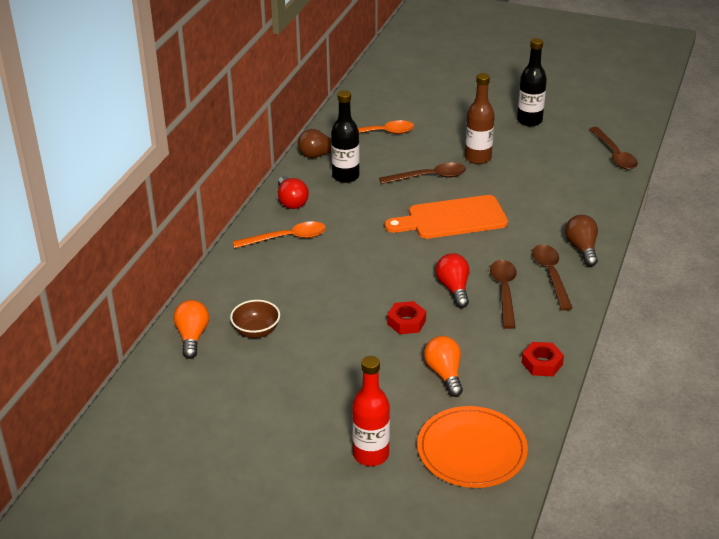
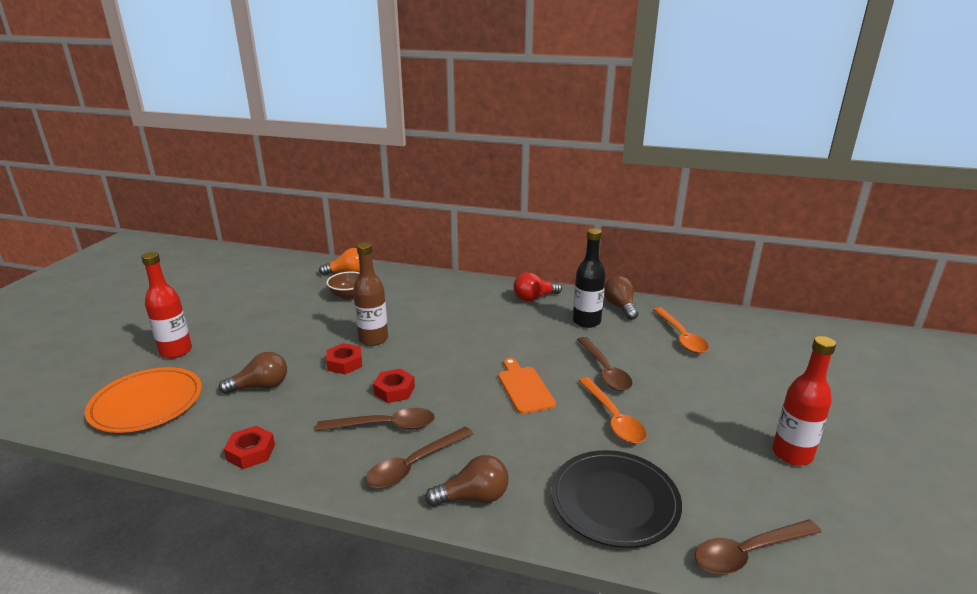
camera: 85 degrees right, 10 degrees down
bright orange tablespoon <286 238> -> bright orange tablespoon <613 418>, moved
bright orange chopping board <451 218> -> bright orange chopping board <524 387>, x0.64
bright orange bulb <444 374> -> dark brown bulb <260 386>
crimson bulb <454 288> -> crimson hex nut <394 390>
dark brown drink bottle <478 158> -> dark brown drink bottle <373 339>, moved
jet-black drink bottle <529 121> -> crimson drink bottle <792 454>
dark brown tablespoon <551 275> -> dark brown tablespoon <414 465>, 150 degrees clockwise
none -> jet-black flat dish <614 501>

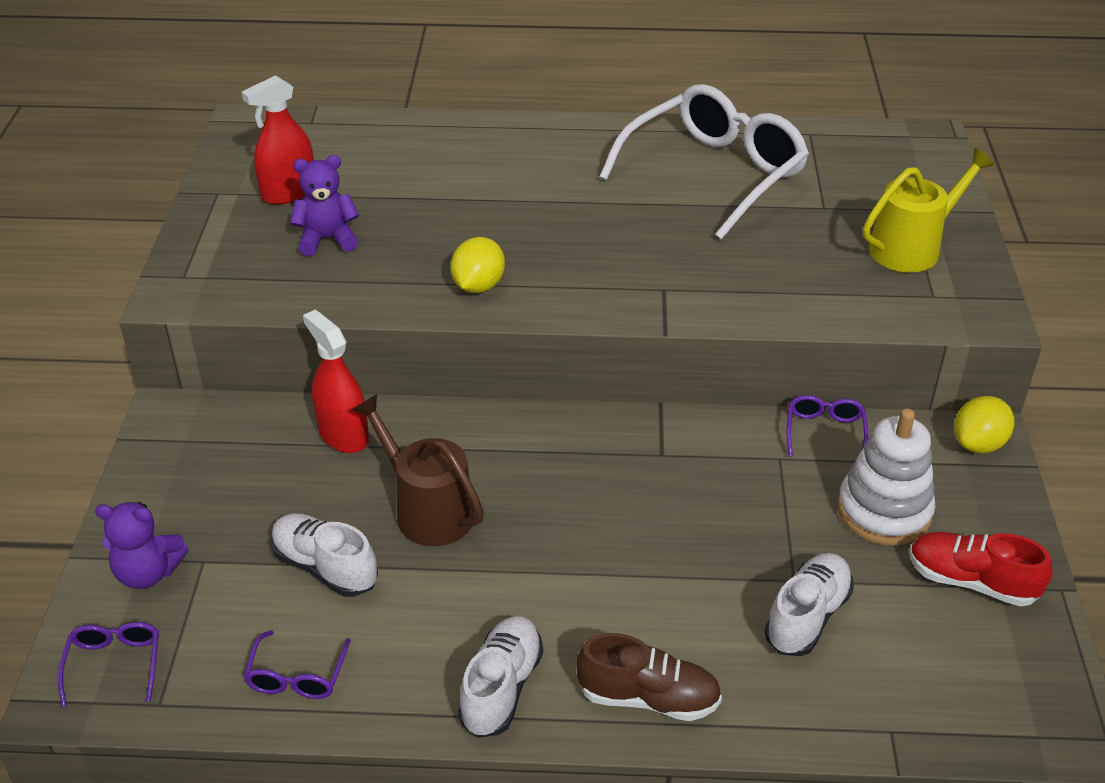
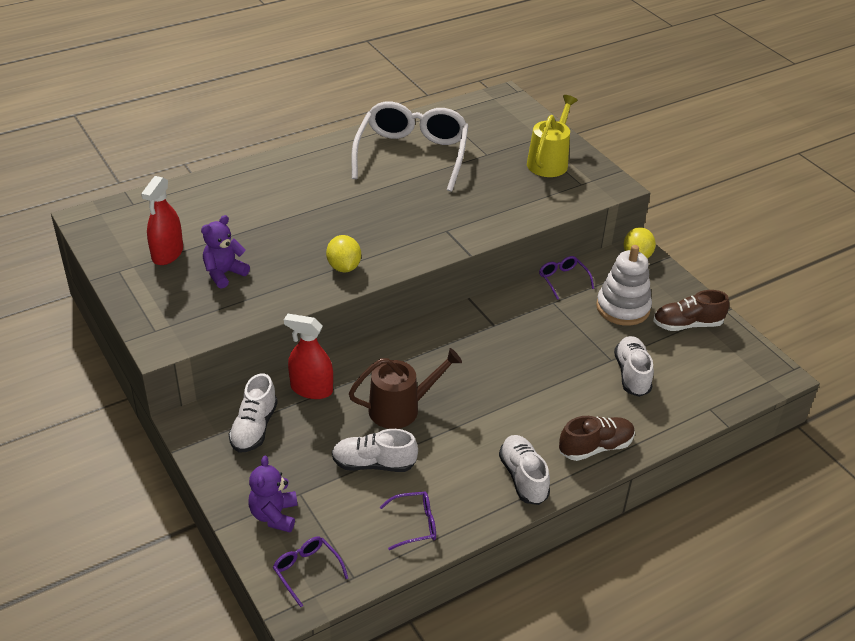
camera: 35 degrees left, 0 degrees up
violet teddy bear <148 573> -> violet teddy bear <274 515>, 120 degrees clockwise
violet spectacles <297 675> -> violet spectacles <414 524>, 75 degrees counterclockwise
dark brown sprinkling can <428 510> -> dark brown sprinkling can <400 408>, 150 degrees clockwise
crimson shoe <971 581> -> dark brown shoe <687 324>
none -> pure white shoe <254 428>

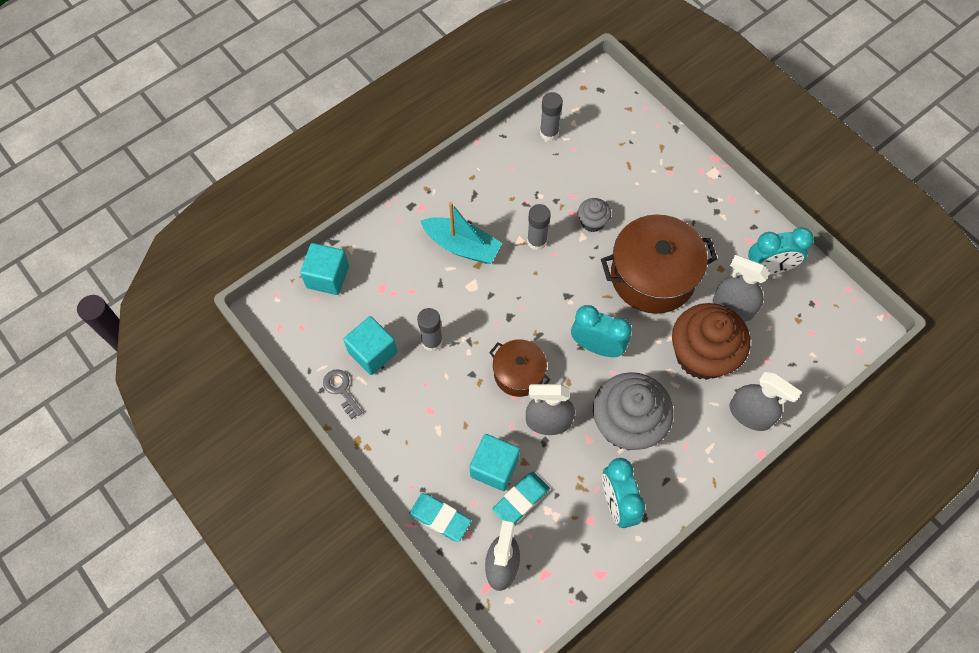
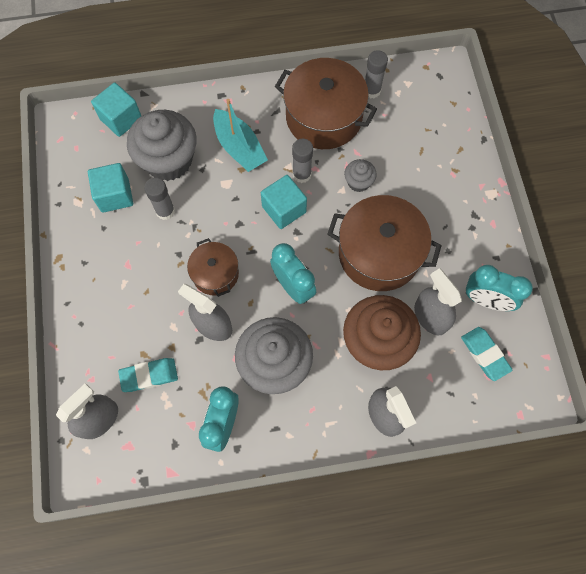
camera: 30 degrees right, 5 degrees up
ash-grey latchkey <341 390> -> none
aqua gum eraser <440 518> -> aqua gum eraser <485 354>, moved
aqua solid cube <494 467> -> aqua solid cube <284 209>, moved
none -> ash-grey muffin <168 160>
none -> dark brown pot <324 117>

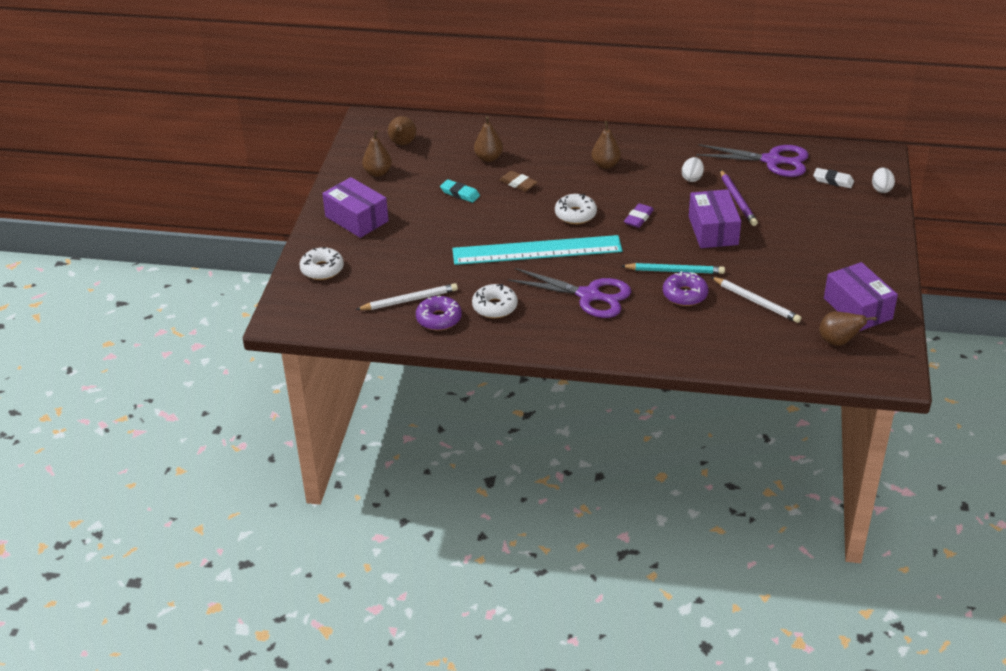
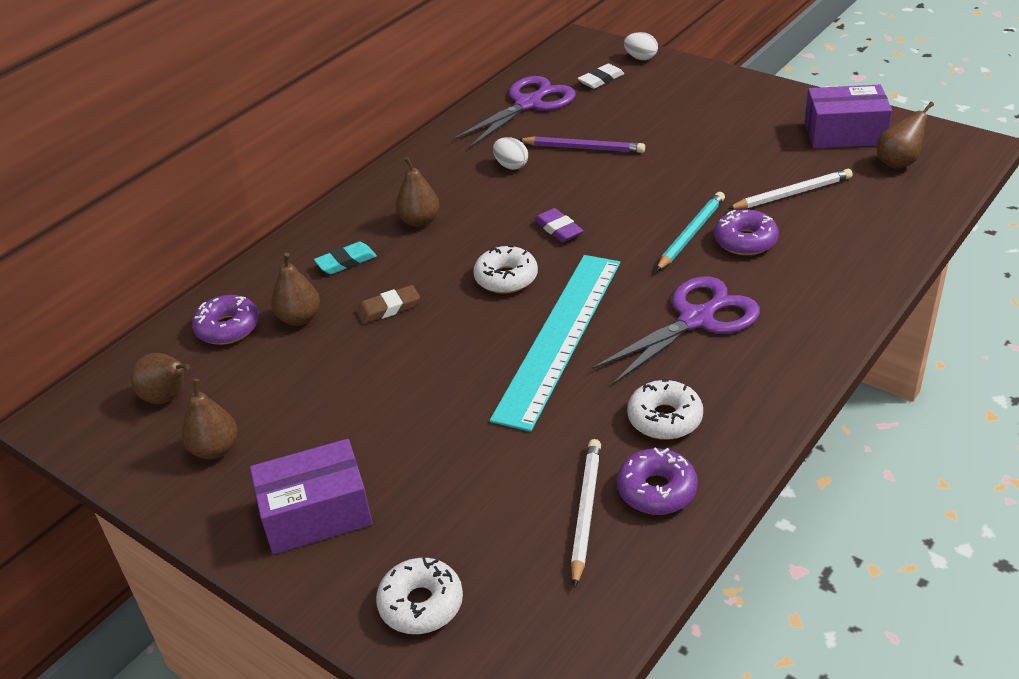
camera: 60 degrees left, 0 degrees up
aqua gum eraser <460 193> -> aqua gum eraser <346 262>, moved
violet parcel <713 230> -> none
none -> violet glazed donut <228 328>

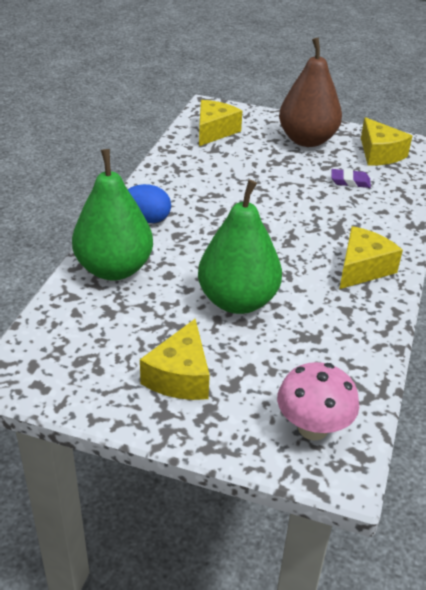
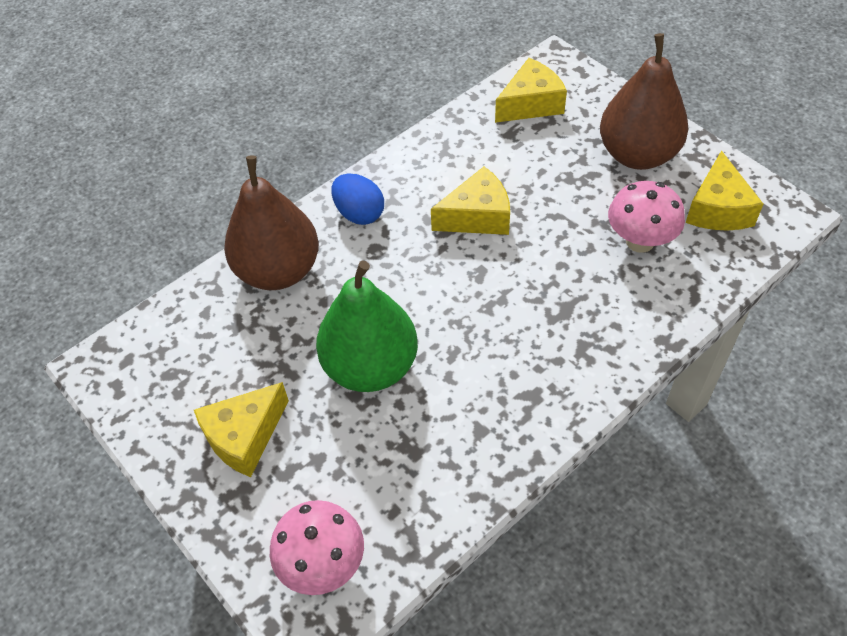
camera: 35 degrees right, 15 degrees up
green toy pear <114 269> -> dark brown toy pear <278 271>
violet gum eraser <350 181> -> rose-pink toadstool <640 241>
golden cheese <362 268> -> golden cheese <477 216>, moved

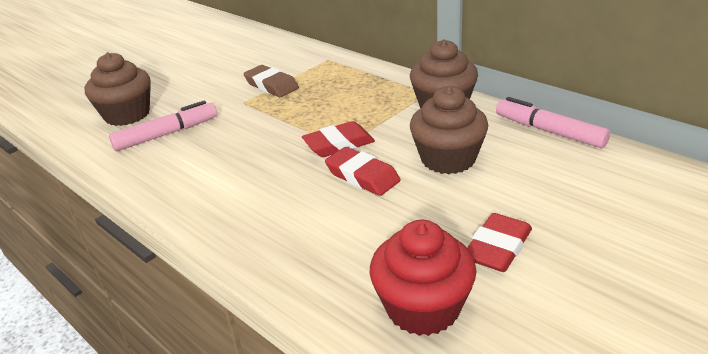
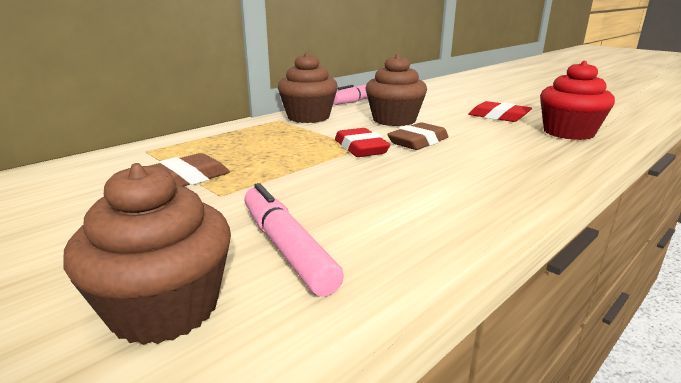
camera: 90 degrees left, 10 degrees down
crimson gum eraser <362 176> -> dark brown gum eraser <418 142>

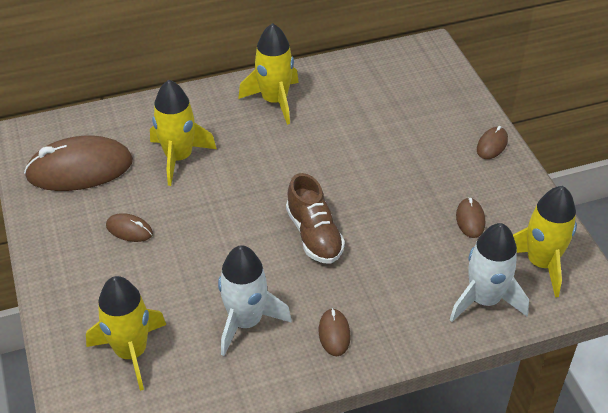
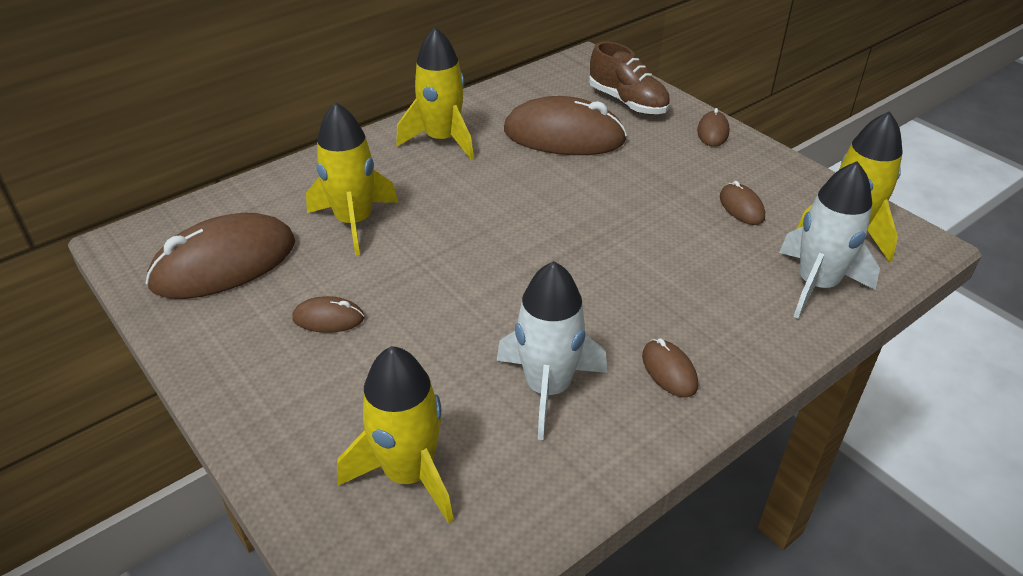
camera: 20 degrees left, 5 degrees down
dark brown shoe <314 235> -> dark brown shoe <627 102>, moved
none -> dark brown mouse <564 136>

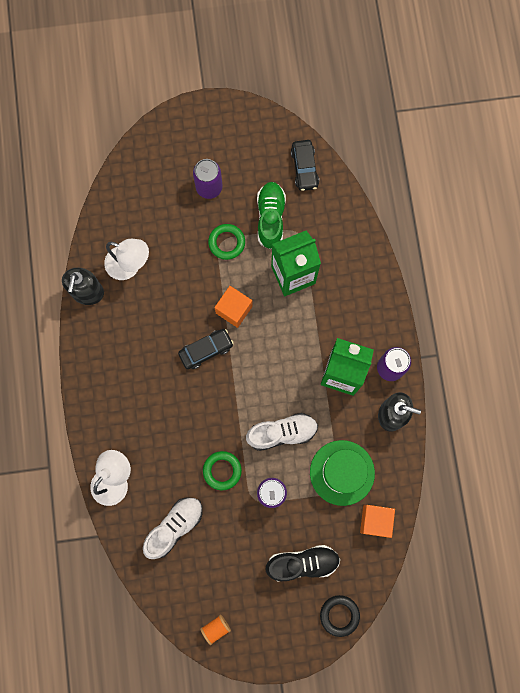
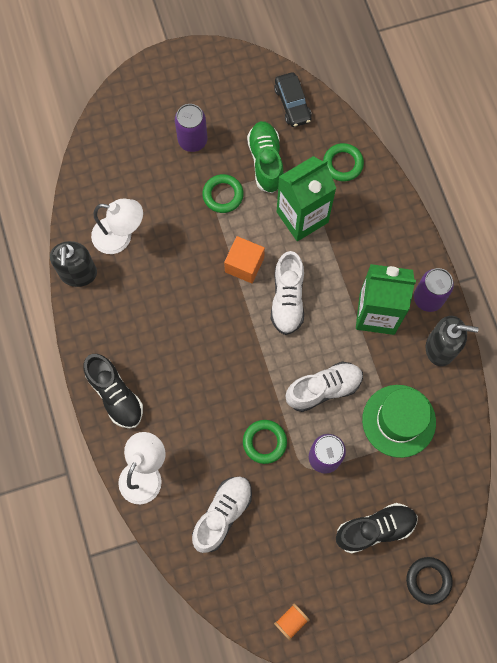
camera: 10 degrees left, 5 degrees down
jet-black car <206 350> -> none
bright orange solid cube <375 520> -> none
none -> jet-black shoe <115 395>
none -> pure white shoe <287 299>
none -> green ring <343 164>

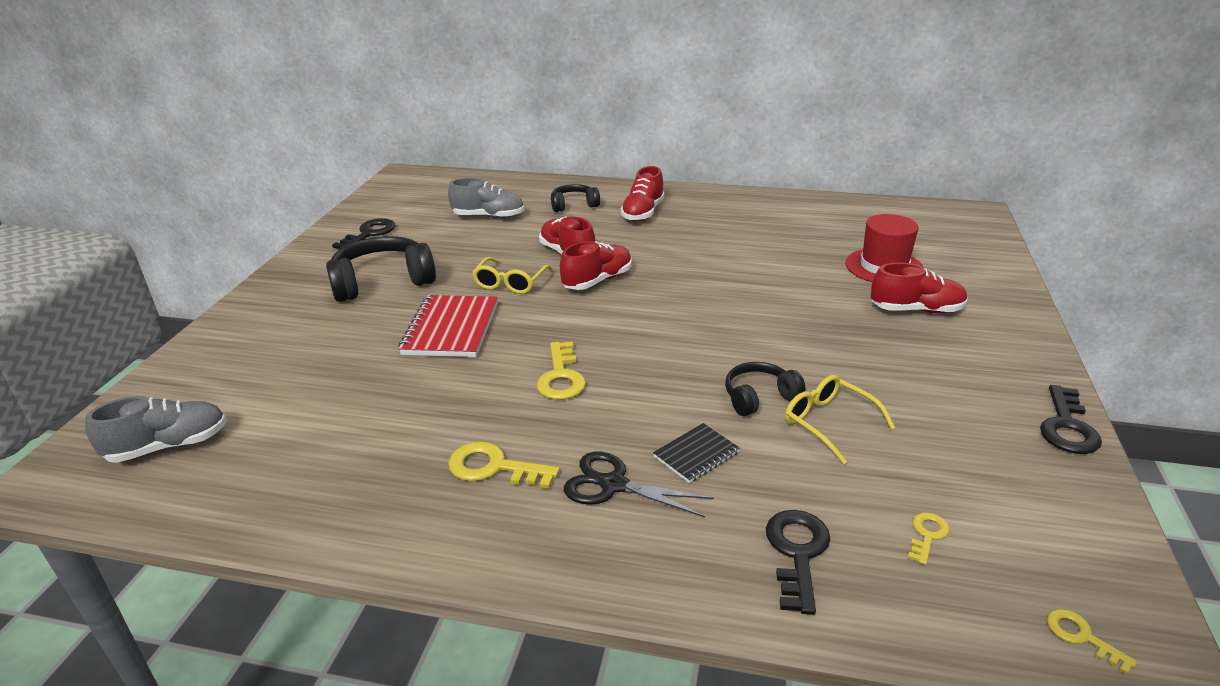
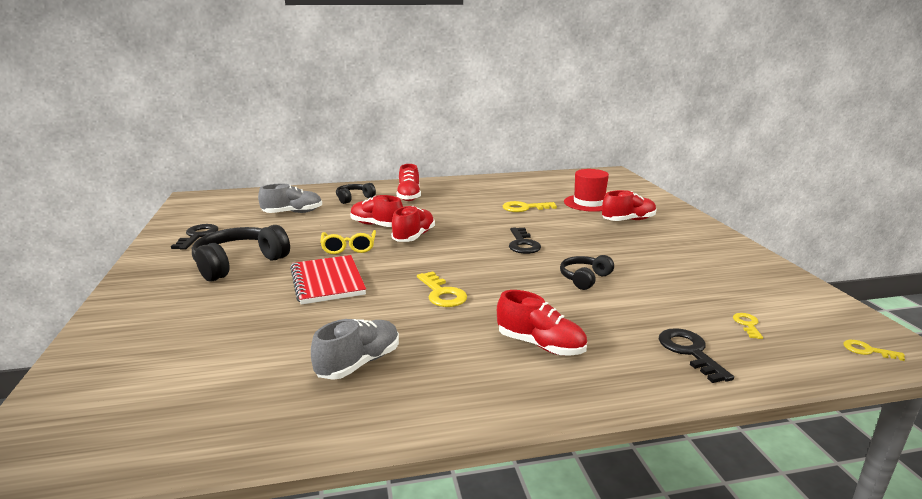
camera: 25 degrees left, 10 degrees down
ash-grey shoe <168 446> -> ash-grey shoe <359 363>, moved
golden latchkey <494 467> -> golden latchkey <524 208>, moved
jet-black shears <613 484> -> crimson shoe <540 345>
jet-black exercise book <696 455> -> none
golden spectacles <828 423> -> none
jet-black latchkey <1067 427> -> jet-black latchkey <522 244>, moved

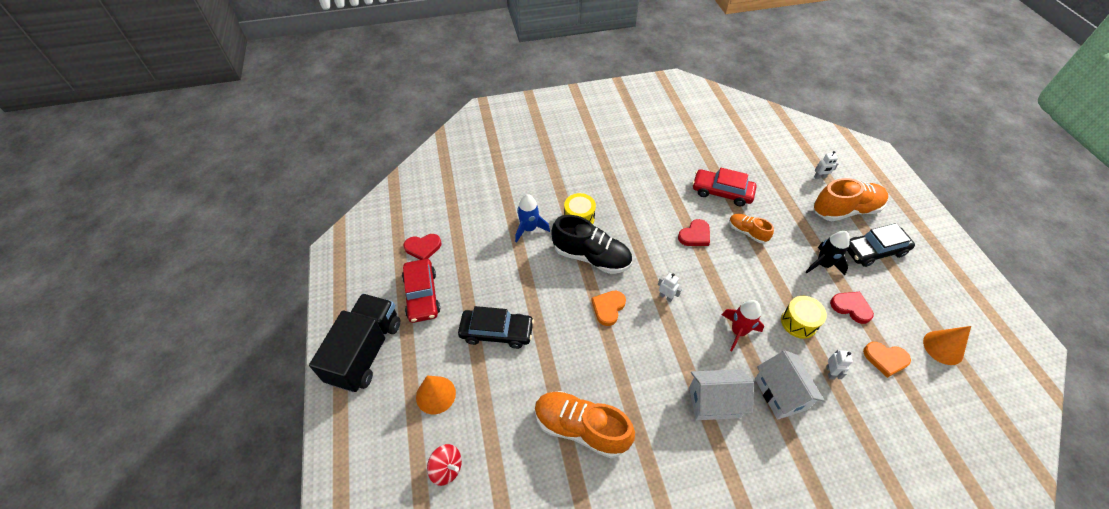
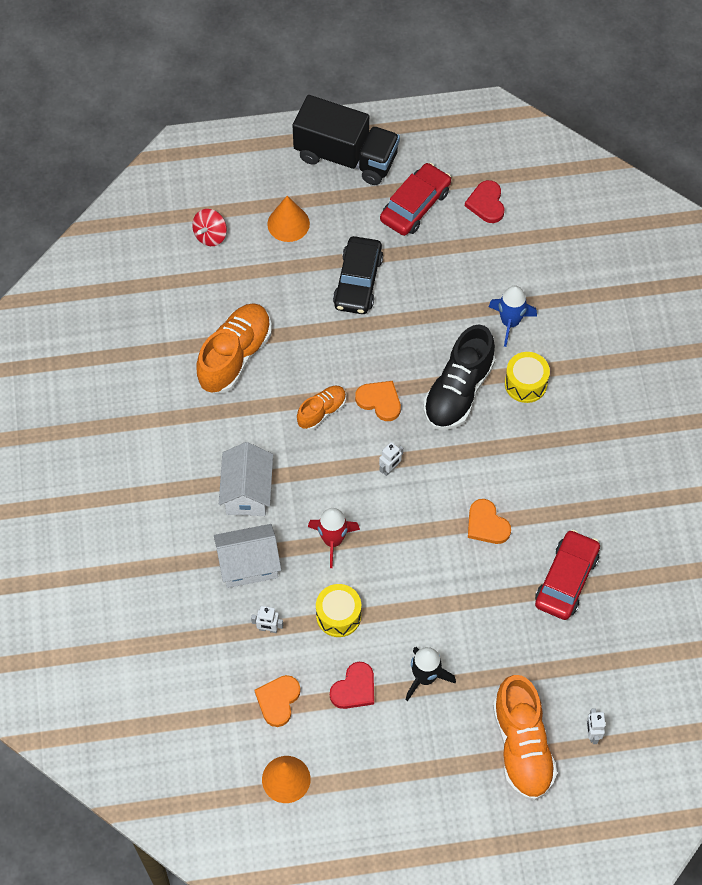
camera: 95 degrees right, 10 degrees up
crimson car <422 295> -> crimson car <415 205>, 135 degrees clockwise
crimson love heart <695 235> -> bright orange love heart <486 524>
bright orange shoe <747 232> -> bright orange shoe <322 411>, moved
jet-black car <874 250> -> none

